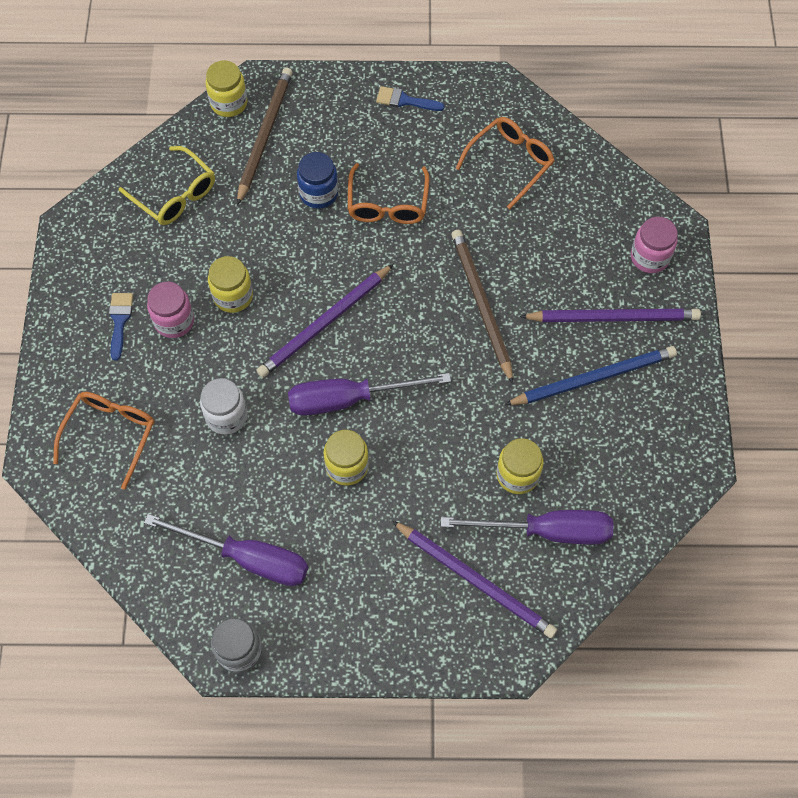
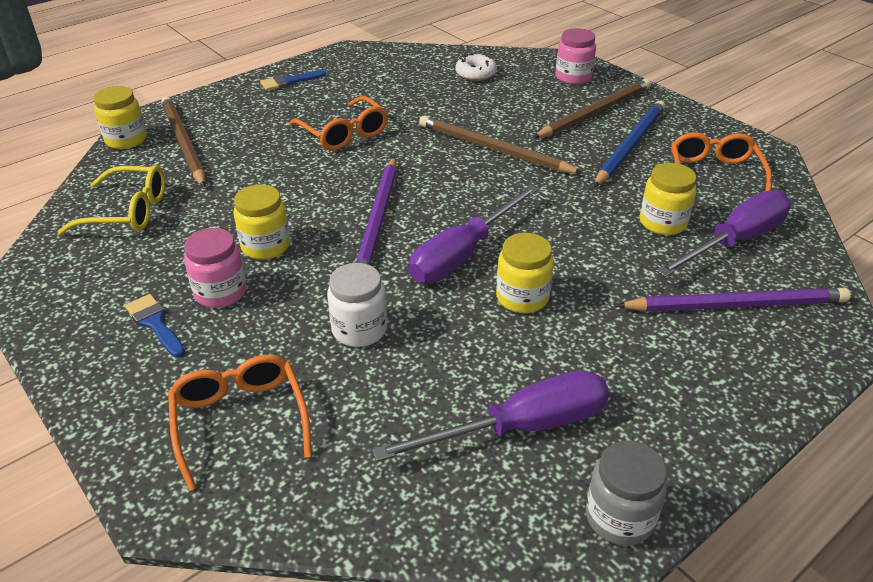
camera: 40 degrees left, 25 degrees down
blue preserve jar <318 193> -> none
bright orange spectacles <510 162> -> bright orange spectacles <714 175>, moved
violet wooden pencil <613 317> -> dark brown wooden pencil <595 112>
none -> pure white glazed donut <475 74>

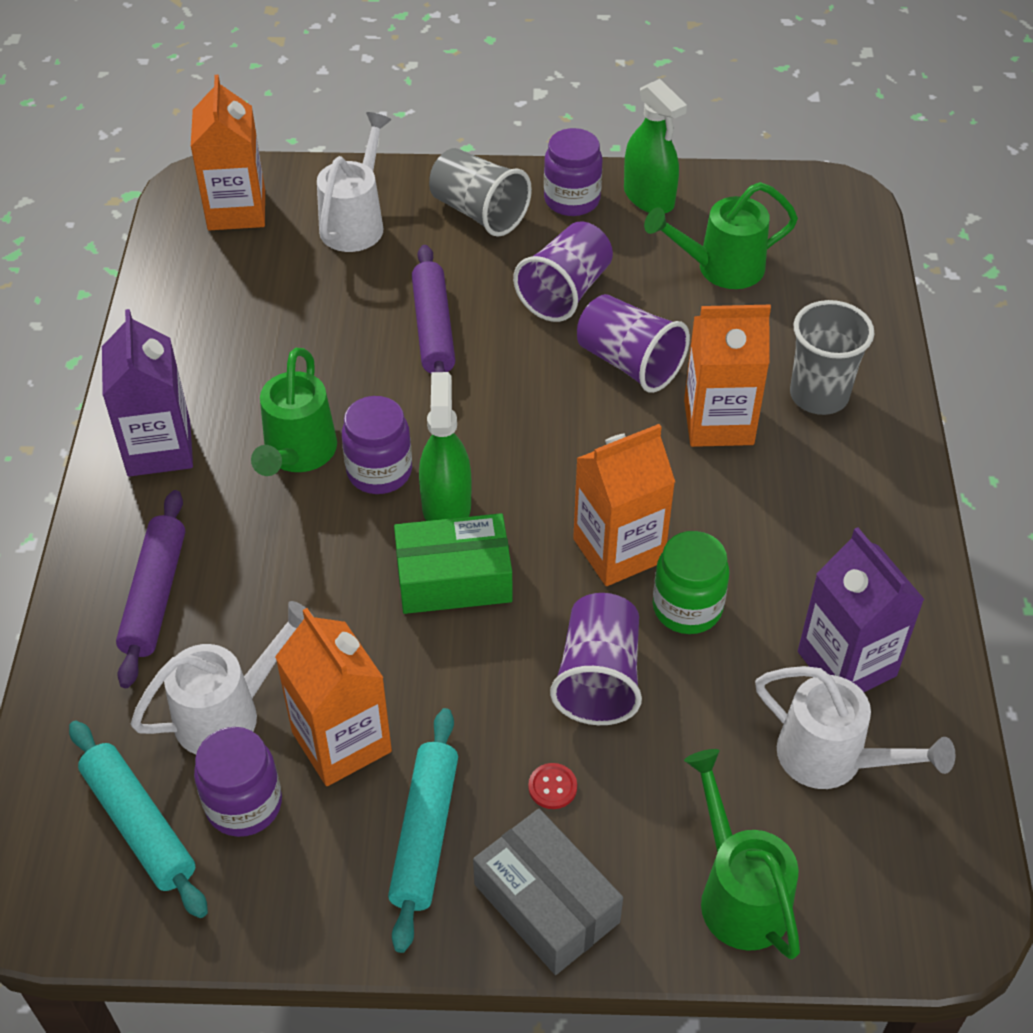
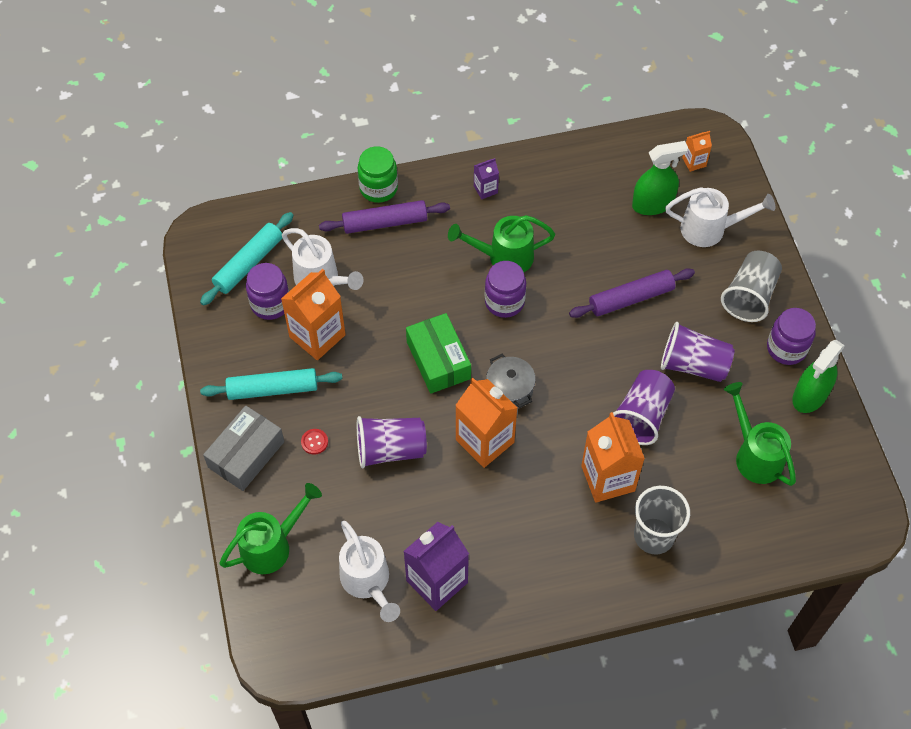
camera: 75 degrees right, 10 degrees up
violet carton <159 448> -> violet carton <485 189>, x0.49
bright orange carton <236 210> -> bright orange carton <694 162>, x0.49
green spray cleaner <446 506> -> green spray cleaner <652 204>, moved
green preserve jar <687 608> -> green preserve jar <378 188>, moved
pure white sprinkling can <832 759> -> pure white sprinkling can <368 582>, 45 degrees counterclockwise
none -> ash-grey pot <510 390>

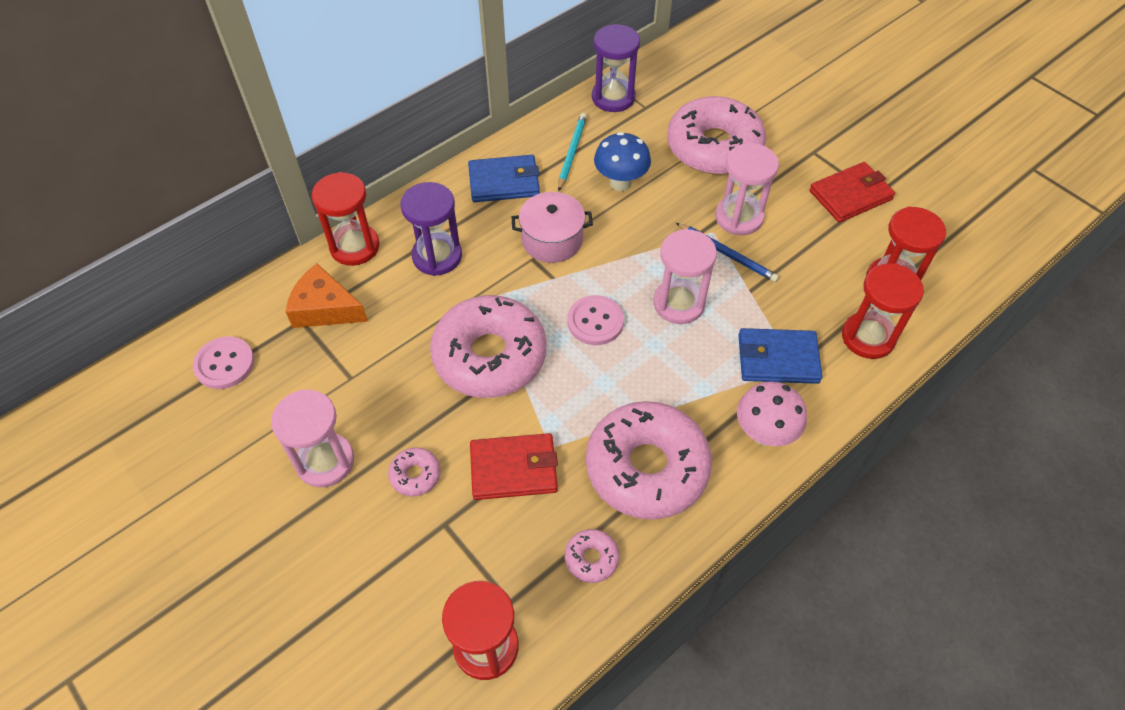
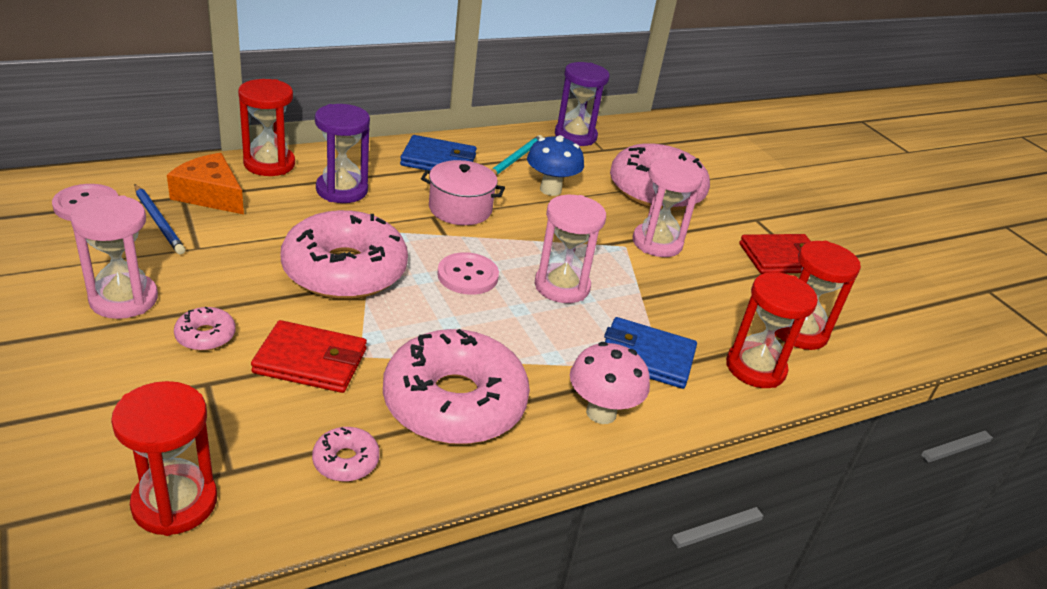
camera: 10 degrees right, 20 degrees down
blue wooden pencil <727 254> -> blue wooden pencil <159 221>, moved

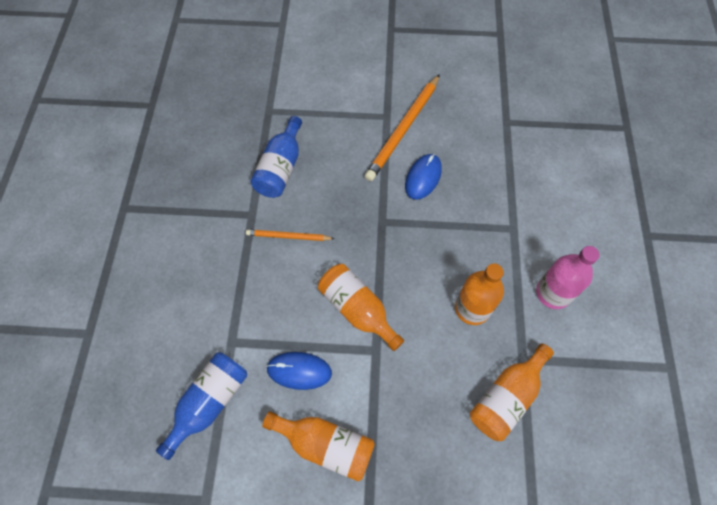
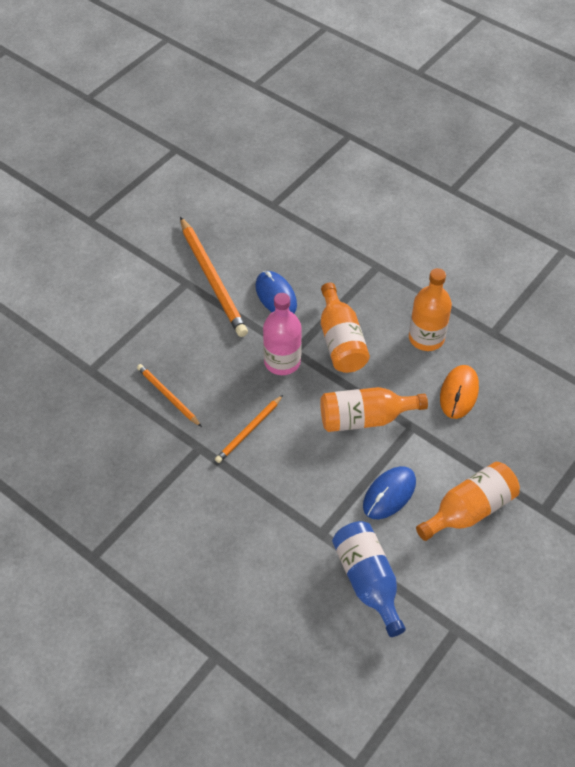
camera: 55 degrees left, 10 degrees down
blue drink bottle <281 168> -> bright orange wooden pencil <168 396>
bright orange drink bottle <506 397> -> bright orange drink bottle <341 341>, moved
rose-pink drink bottle <553 293> -> rose-pink drink bottle <282 362>, moved
none -> bright orange mouse <459 393>

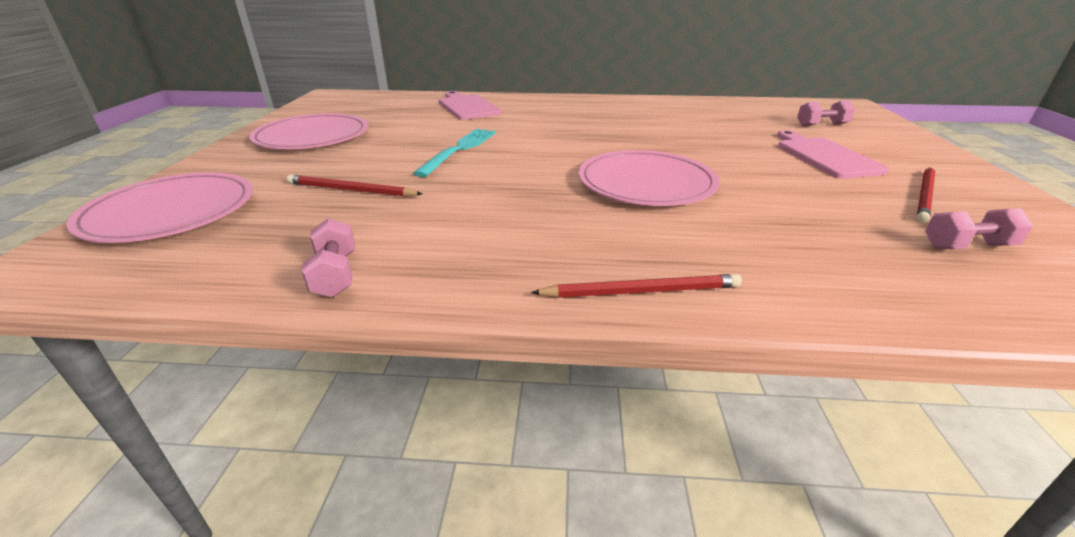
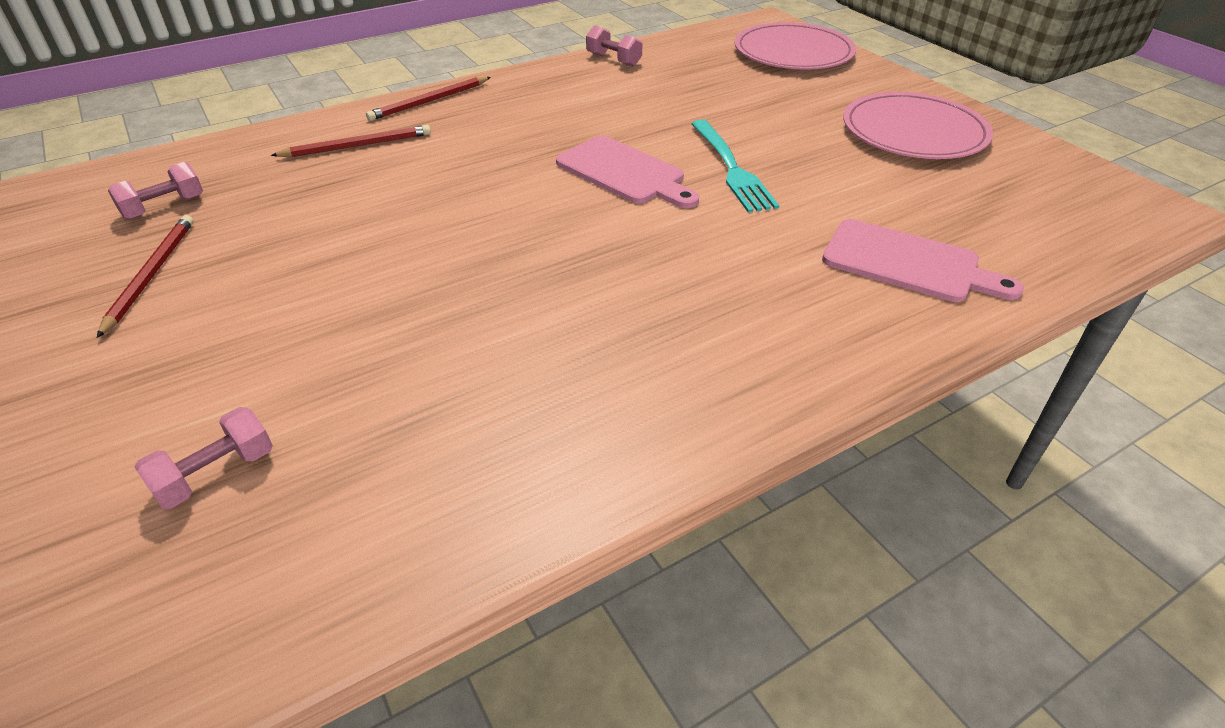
camera: 145 degrees right, 10 degrees up
crimson wooden pencil <351 190> -> crimson wooden pencil <357 146>, moved
rose-pink flat dish <646 183> -> none
rose-pink chopping board <824 156> -> rose-pink chopping board <624 172>, moved

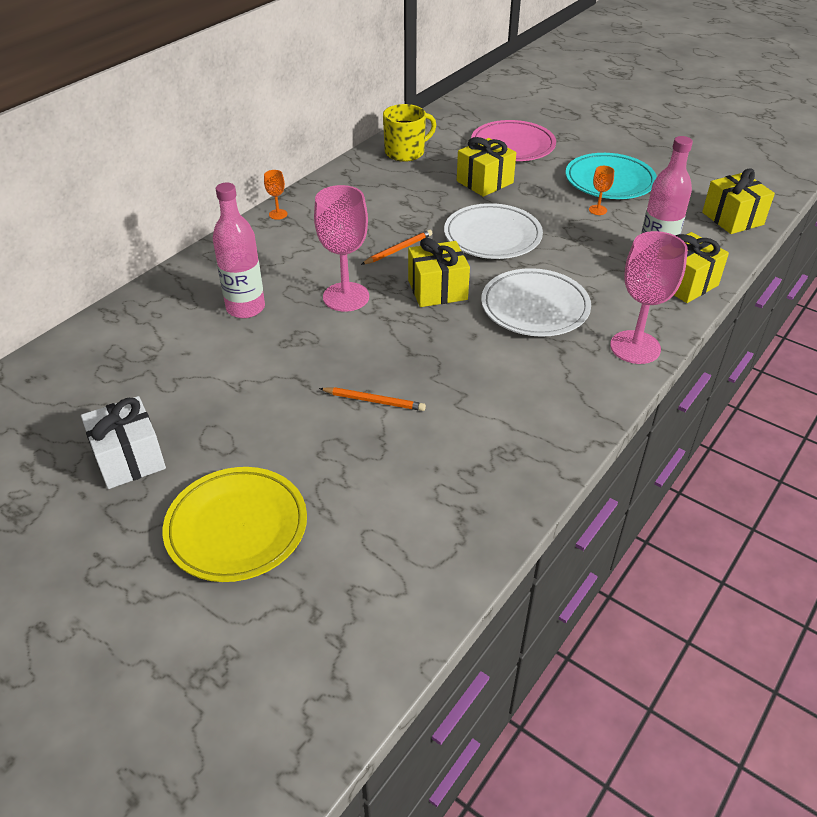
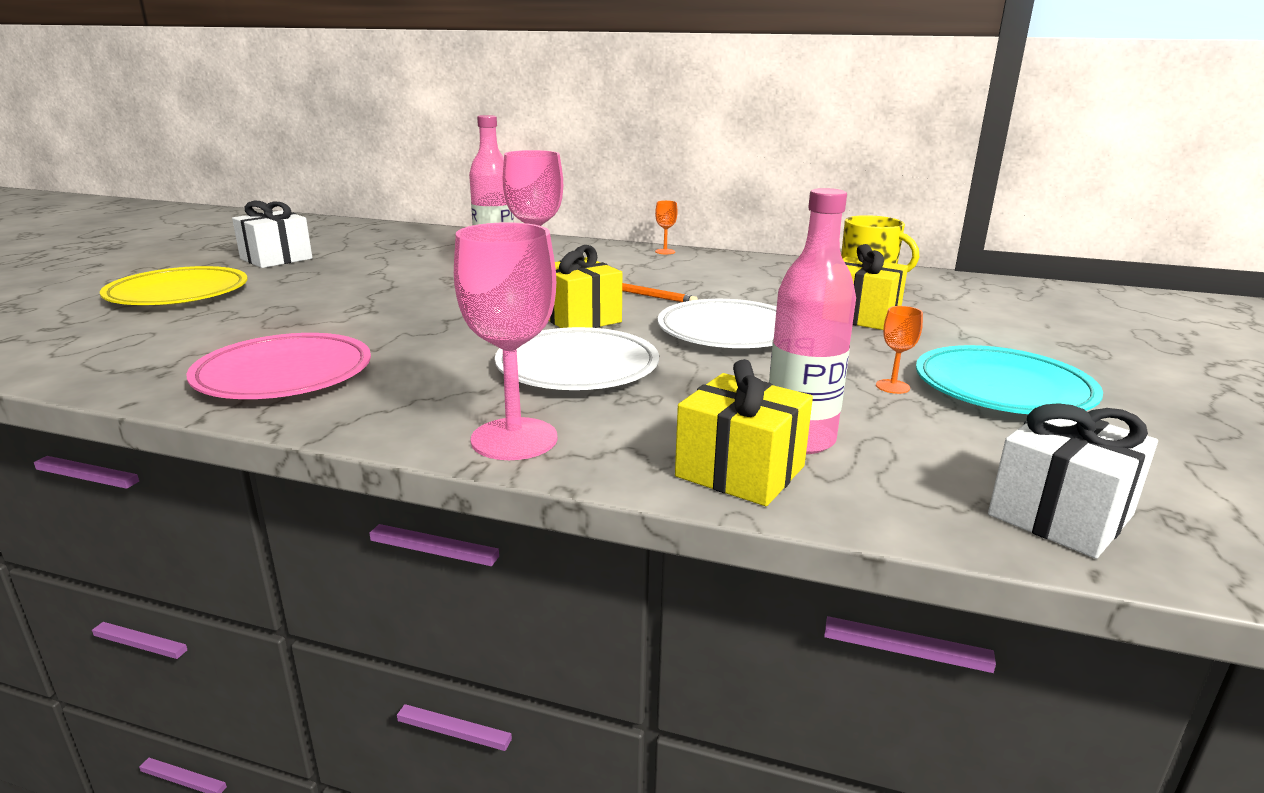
camera: 70 degrees right, 20 degrees down
bright orange wooden pencil <374 401> -> none
rose-pink flat dish <512 146> -> rose-pink flat dish <284 375>, moved
golden wrapped gift <732 218> -> pure white wrapped gift <1060 515>

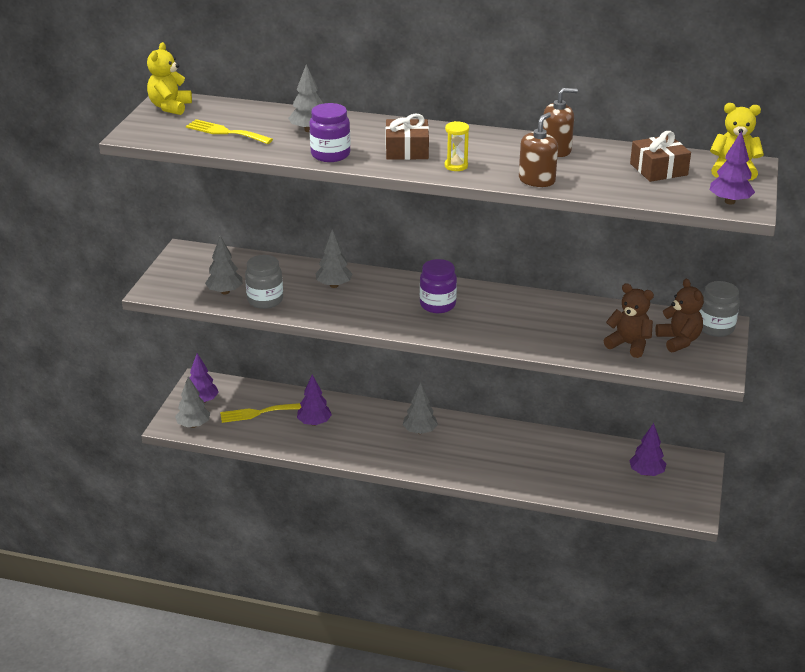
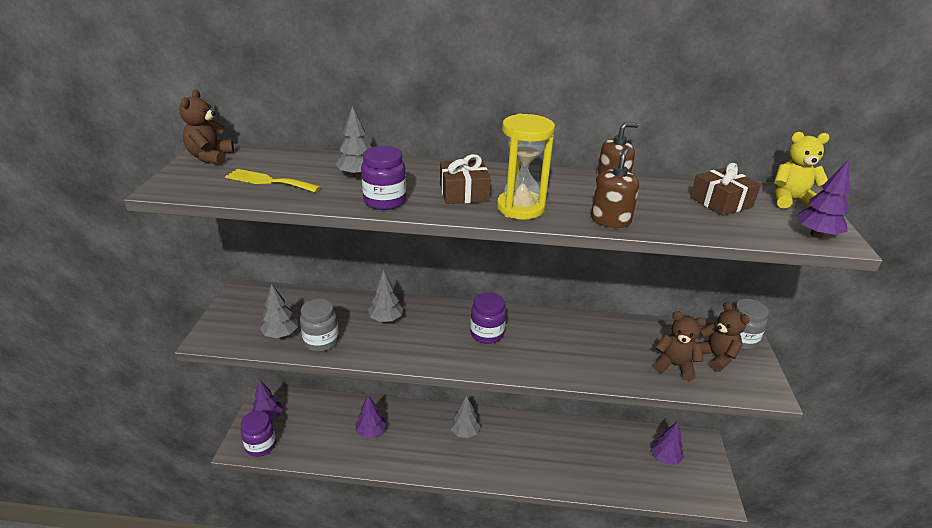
camera: 10 degrees left, 0 degrees up
golden teddy bear <170 107> -> dark brown teddy bear <210 157>
ash-grey toy tree <193 425> -> violet preserve jar <261 445>
golden table fork <257 413> -> none
golden sand timer <456 166> -> golden sand timer <520 208>, x1.94

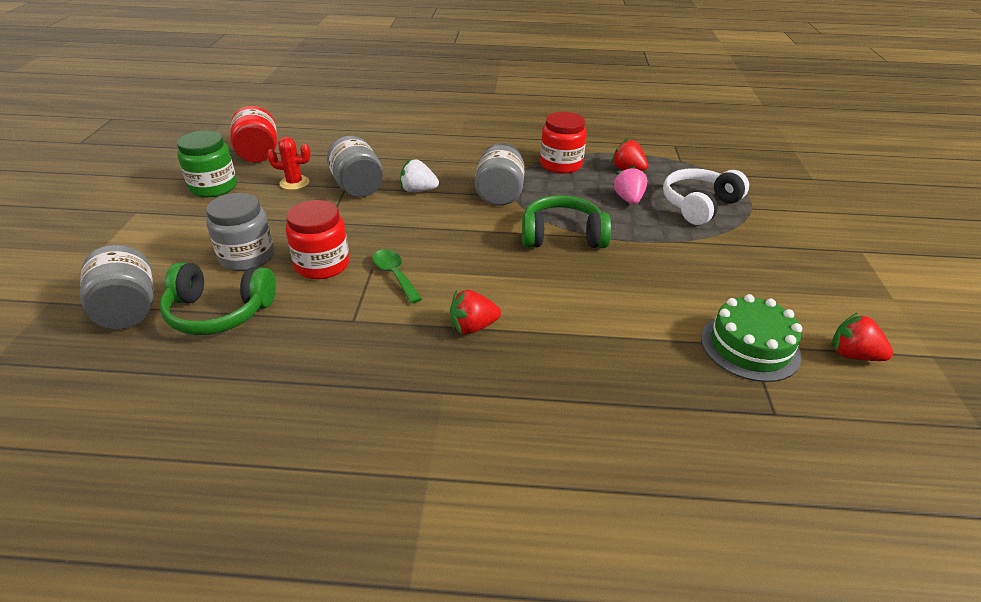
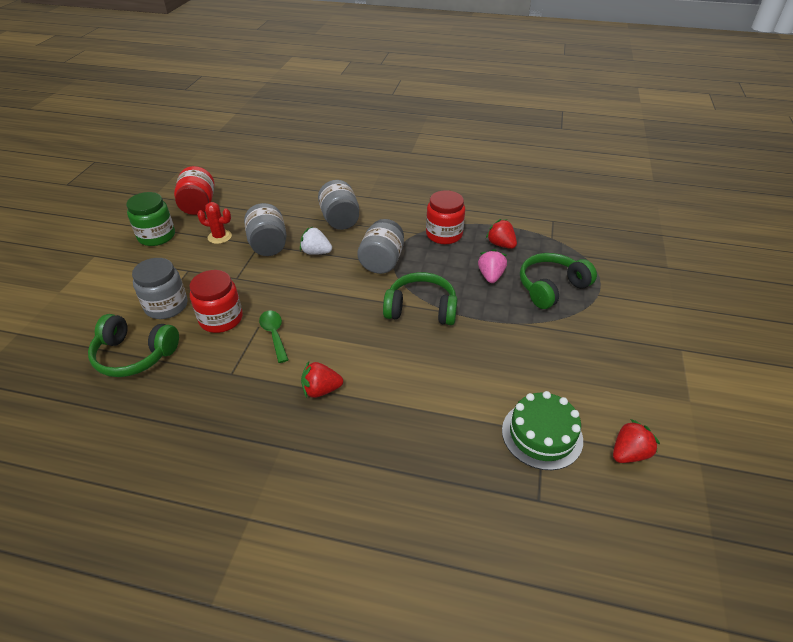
camera: 10 degrees right, 5 degrees up
ash-grey preserve jar <128 310> -> ash-grey preserve jar <340 220>, moved
pure white over-ear headphones <699 205> -> green over-ear headphones <551 287>
crimson toy strawberry <853 355> -> crimson toy strawberry <629 453>, 105 degrees clockwise

